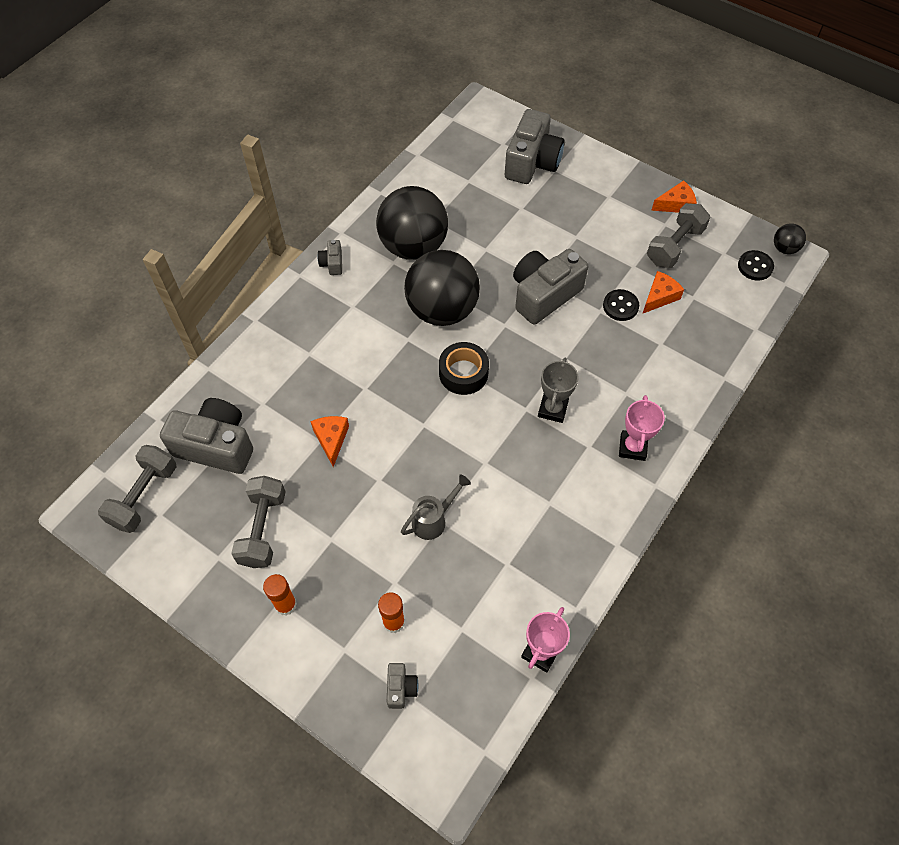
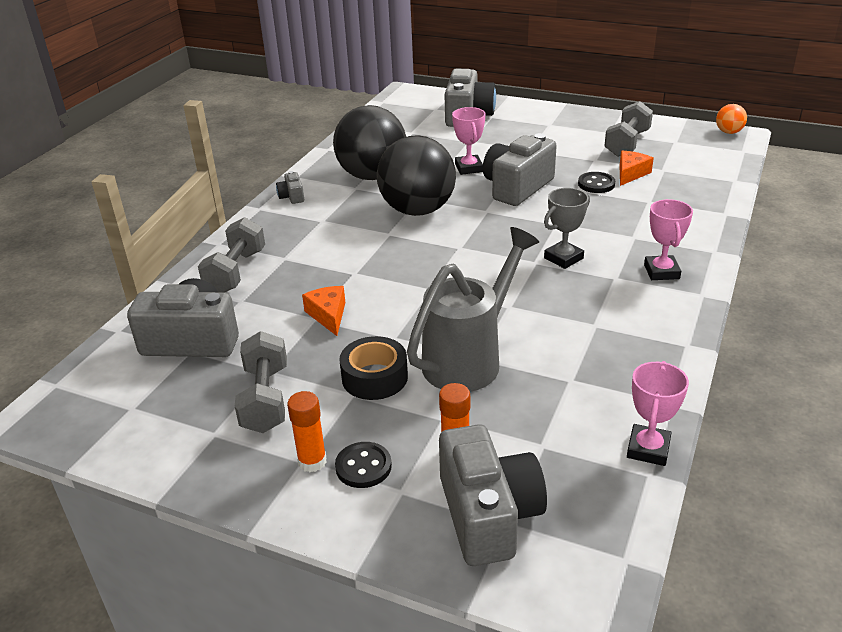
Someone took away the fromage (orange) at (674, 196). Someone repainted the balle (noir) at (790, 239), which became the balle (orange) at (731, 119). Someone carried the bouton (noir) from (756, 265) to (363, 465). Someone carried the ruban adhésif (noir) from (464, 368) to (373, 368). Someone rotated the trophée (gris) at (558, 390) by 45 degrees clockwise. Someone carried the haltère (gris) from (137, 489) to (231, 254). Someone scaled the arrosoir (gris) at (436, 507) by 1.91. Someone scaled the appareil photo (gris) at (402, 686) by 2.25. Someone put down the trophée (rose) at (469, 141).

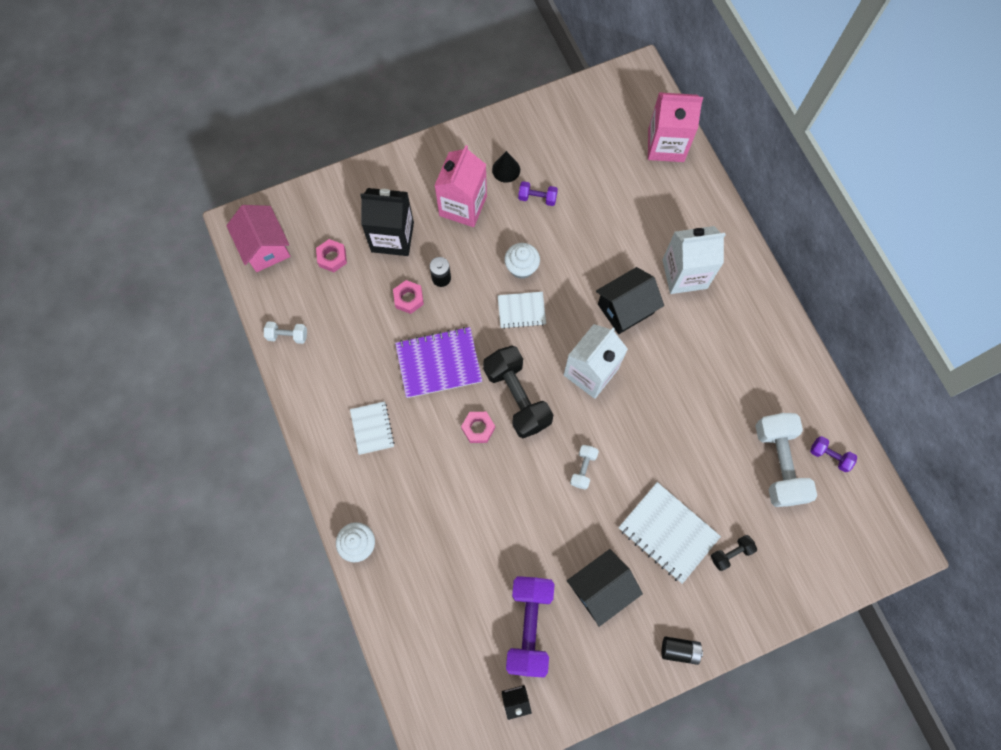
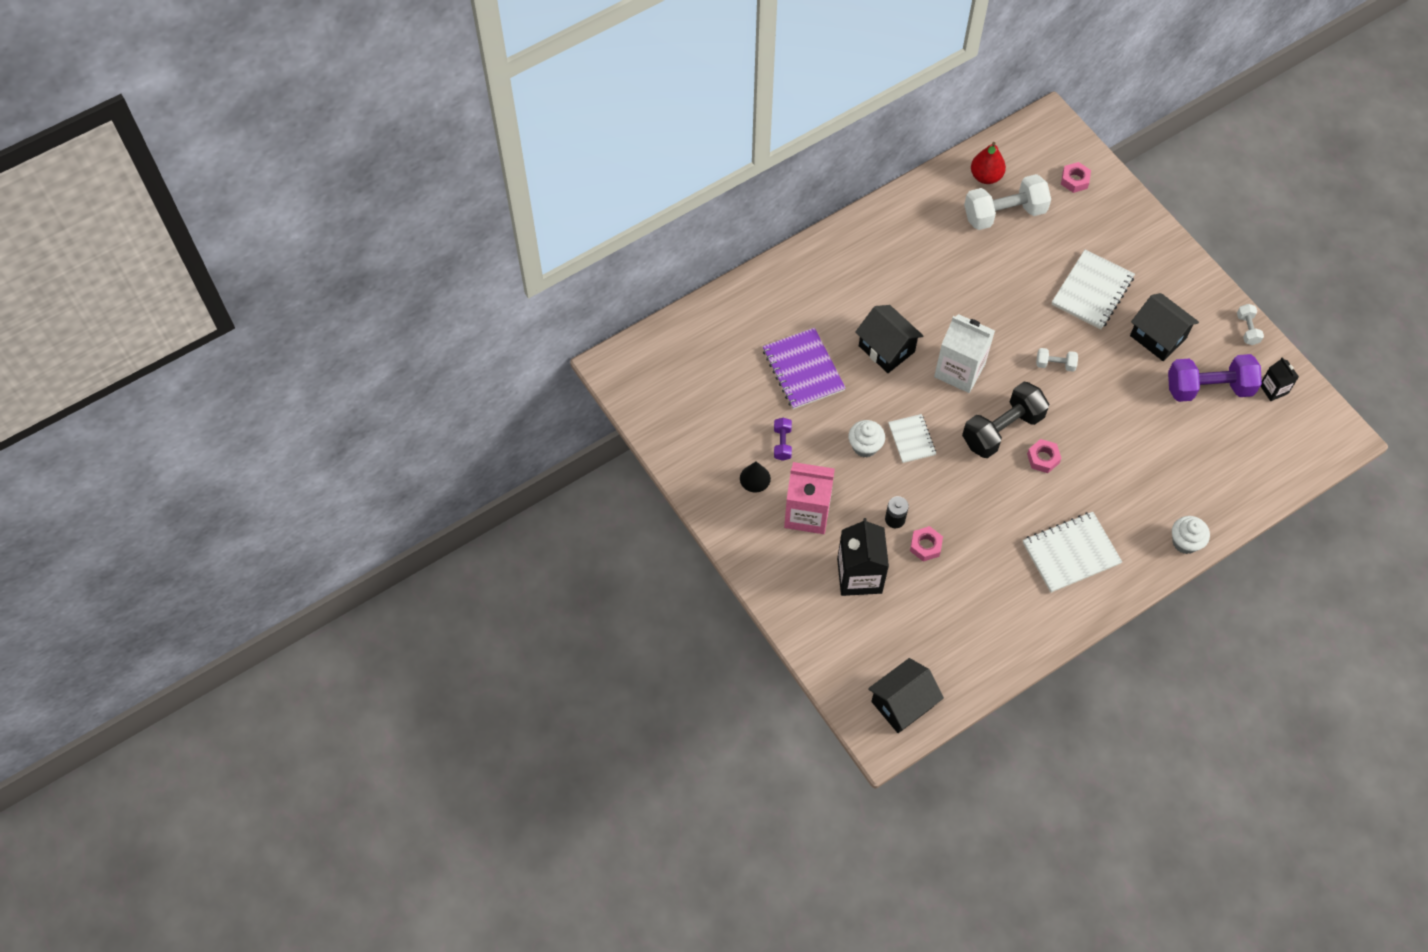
Someone took away the brique de lait (rose) at (675, 127). Someone repainted the maison (rose) at (258, 238), which became the maison (noir) at (906, 695). Someone took away the brique de lait (blanc) at (694, 260). Someone carried the écrou (rose) from (331, 255) to (1076, 177). Someone carried the haltère (blanc) from (285, 332) to (1250, 324). Someone carried the carnet (violet) from (438, 362) to (804, 368). Someone scaled the carnet (blanc) at (372, 428) by 1.66. Someone swapped the haltère (violet) at (833, 454) for the poire (rouge) at (988, 163). Someone took away the haltère (noir) at (734, 553). Someone took away the pile (noir) at (682, 651).

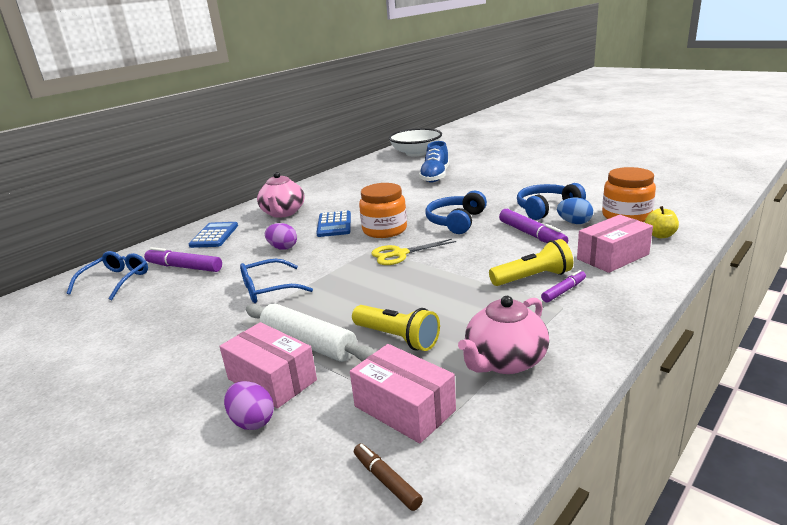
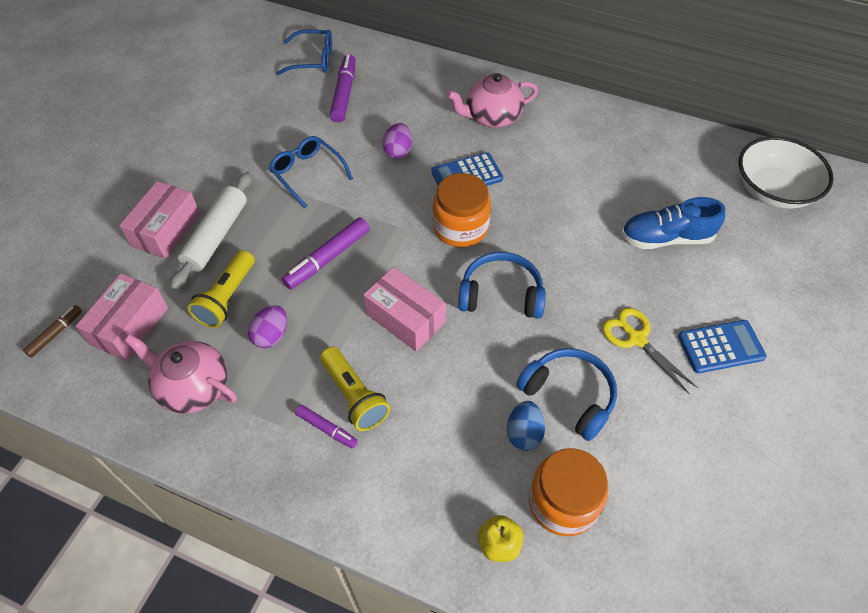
Someone carried the feutre (violet) from (533, 226) to (325, 253). Someone carried the boîte (rose) from (615, 244) to (404, 309). Someone carried the calculatrice (bleu) from (213, 235) to (722, 346). Someone carried the ciseaux (jaune) from (413, 252) to (649, 351). Someone carried the œuf (violet) from (249, 405) to (267, 326).

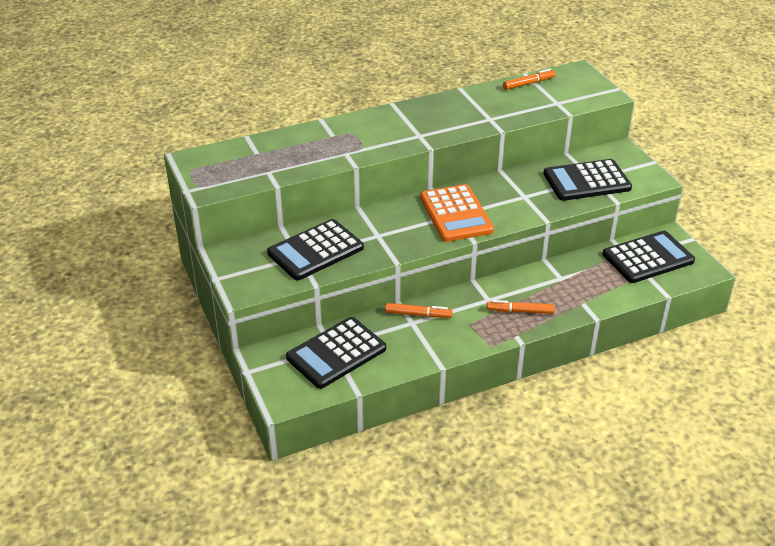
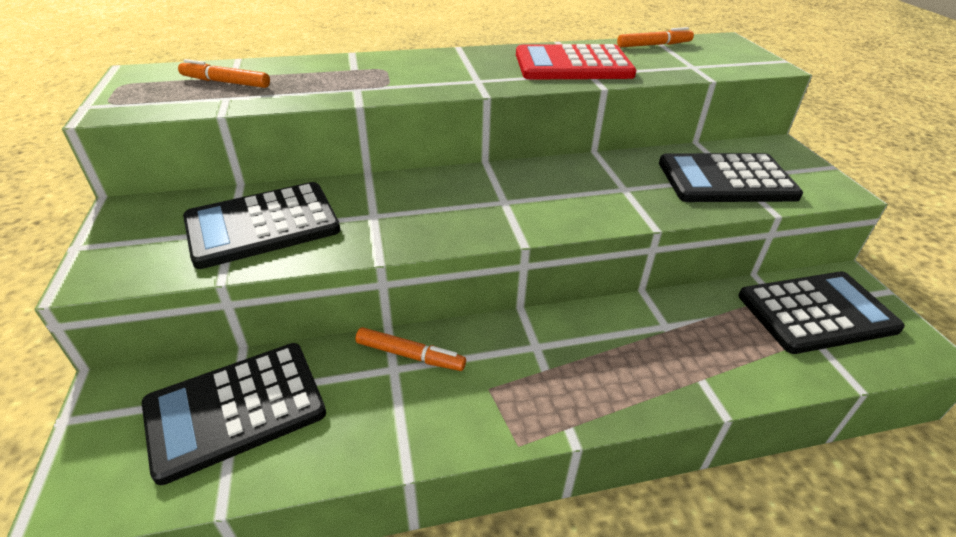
Someone took away the calculatrice (orange) at (457, 213). Someone carried the feutre (orange) from (521, 307) to (224, 73). Someone put down the calculatrice (rouge) at (576, 61).

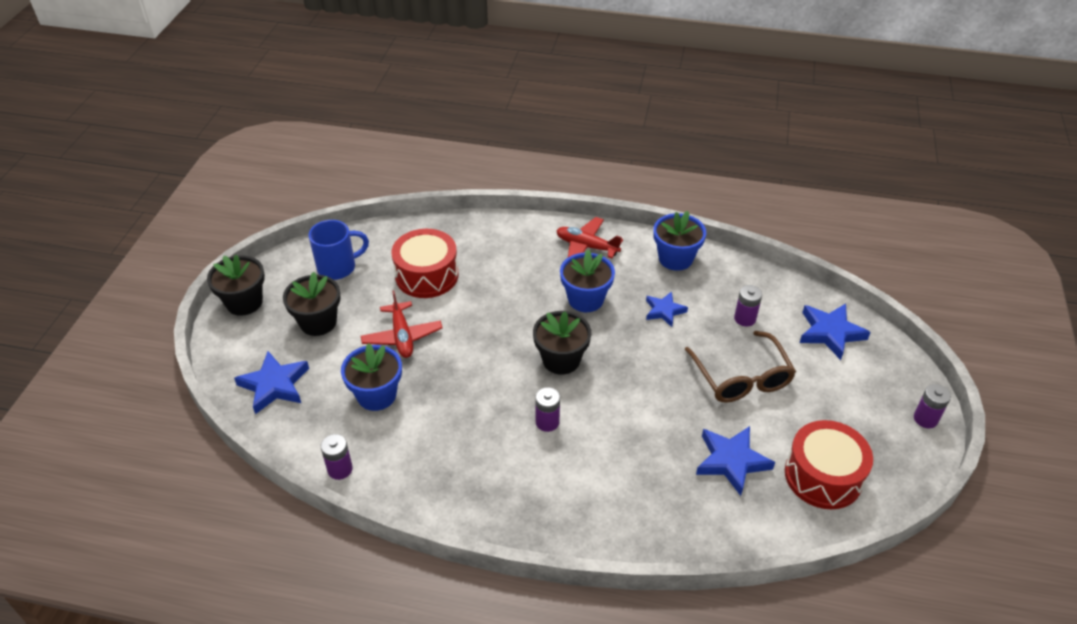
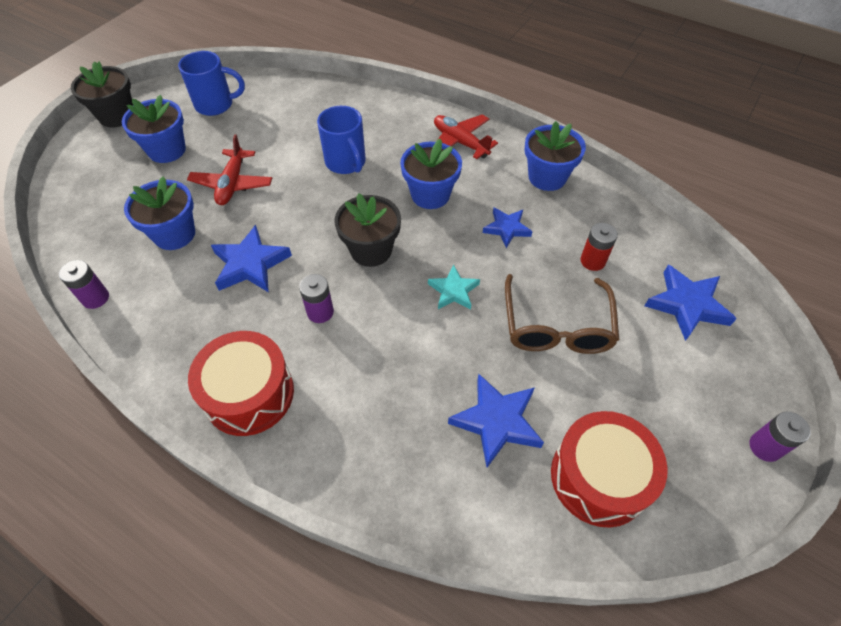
Someone carried the tambour (rouge) from (425, 263) to (241, 383). Someone repainted the pot de fleurs (noir) at (312, 304), which became the pot de fleurs (bleu) at (154, 129). Someone repainted the pile (violet) at (748, 306), which became the pile (rouge) at (599, 247). Someone carried the étoile (bleu) from (271, 382) to (251, 258). Someone put down the tasse (bleu) at (341, 140). Someone put down the étoile (turquoise) at (454, 286).

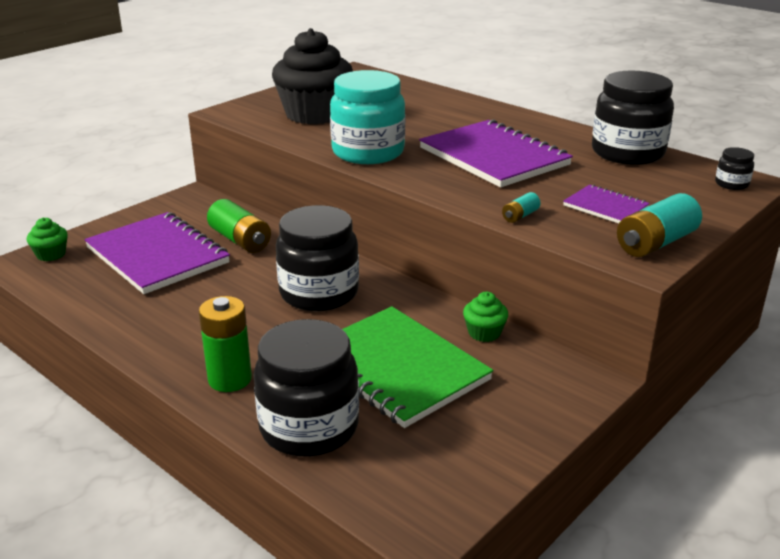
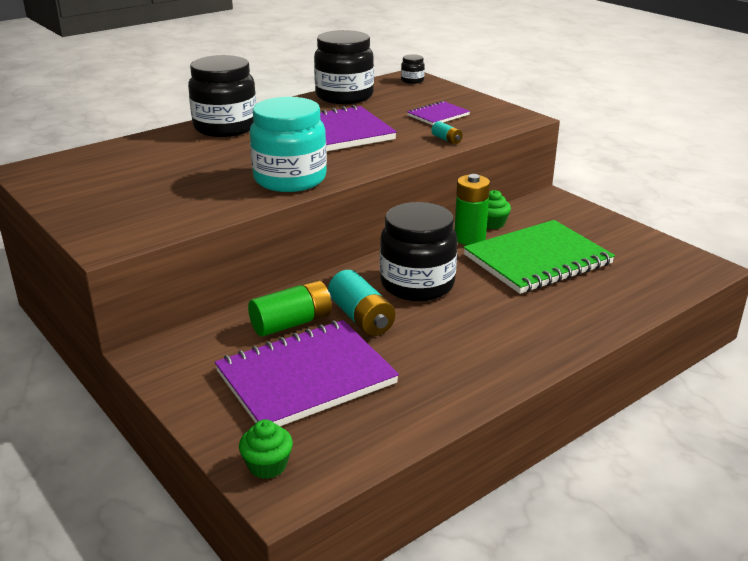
Someone took away the muffin (noir) at (312, 76). Someone carried the pile (turquoise) from (659, 225) to (361, 303). Someone carried the pile (vert) from (225, 344) to (472, 209). Someone carried the bocal (noir) from (306, 388) to (222, 96).

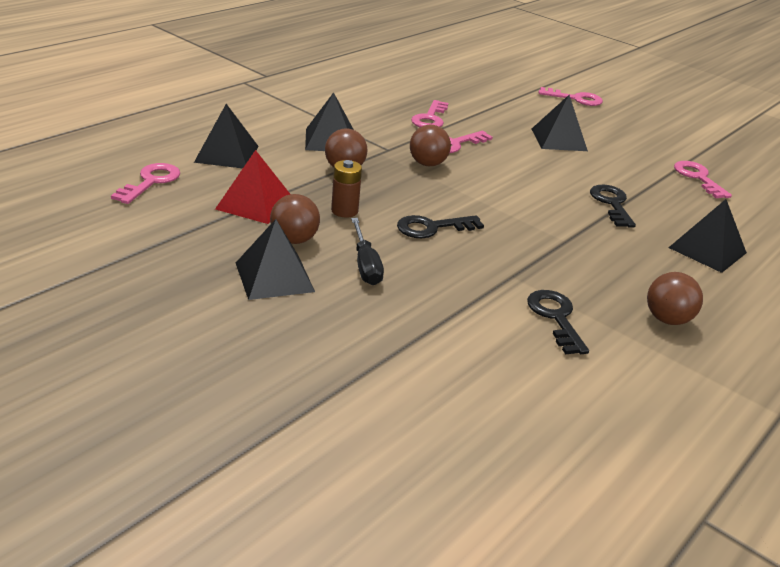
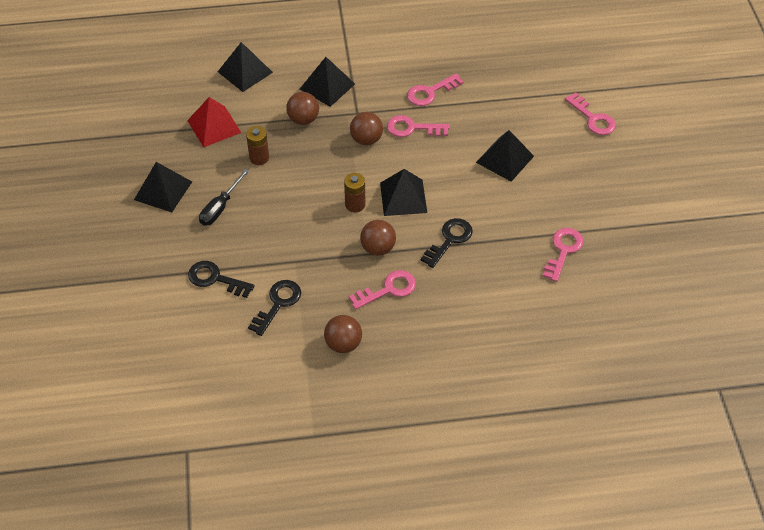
Someone carried the clé (rose) from (145, 183) to (382, 289). Someone carried the balle (marron) from (295, 219) to (378, 238). Someone carried the pyramide (noir) from (707, 236) to (403, 192). Someone carried the clé (noir) from (440, 226) to (221, 279). Someone put down the pile (marron) at (355, 192).

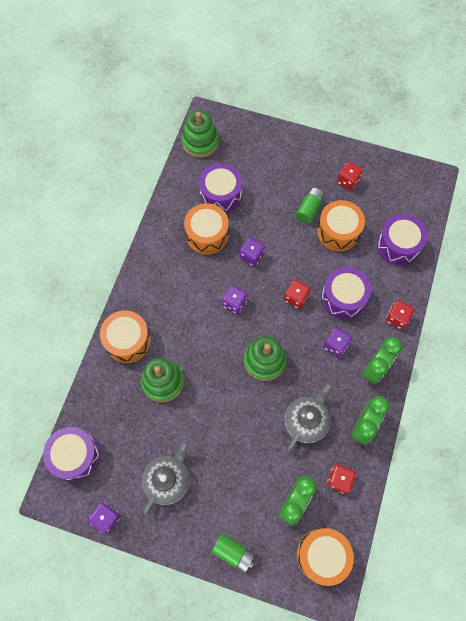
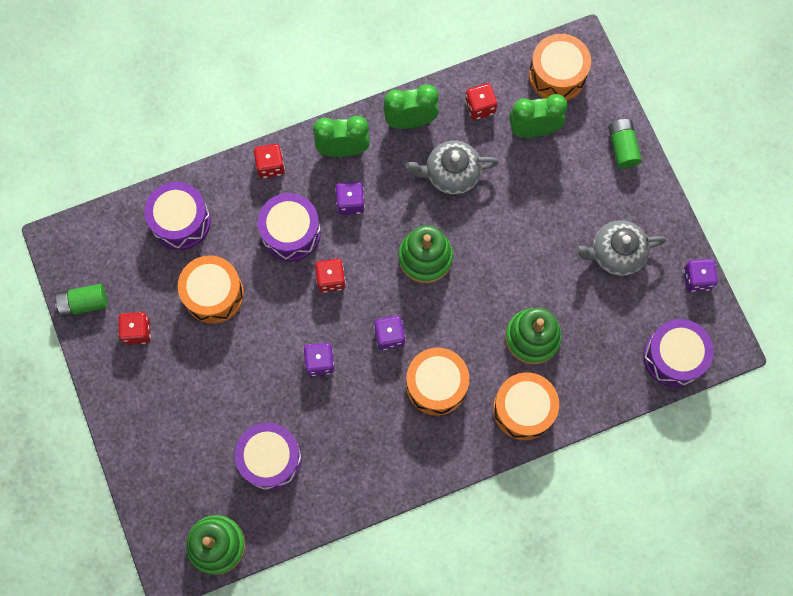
Someone carried the pile (vert) from (310, 206) to (81, 300). Someone carried the tambour (orange) from (206, 229) to (437, 382).

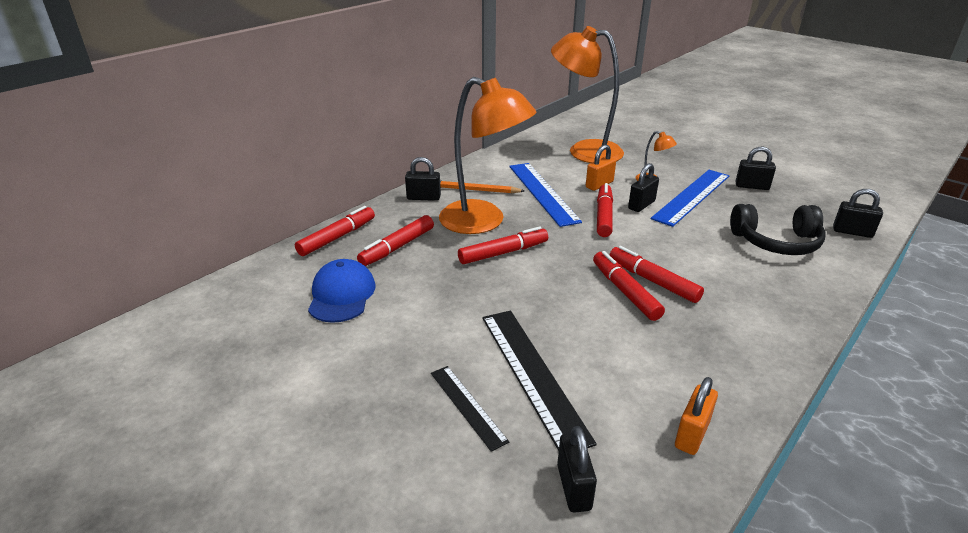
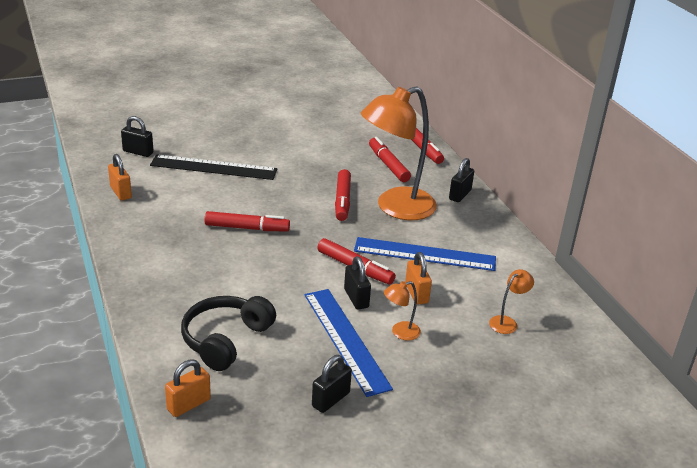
Someone scaled the lampe (orange) at (587, 94) by 0.40. Someone took away the crayon (orange) at (482, 187). Someone repainted the cadenas (noir) at (858, 213), which became the cadenas (orange) at (188, 388). Someone took away the feutre (rouge) at (657, 274). Someone took away the casquette (bleu) at (342, 291). Someone took away the règle (noir) at (470, 409).

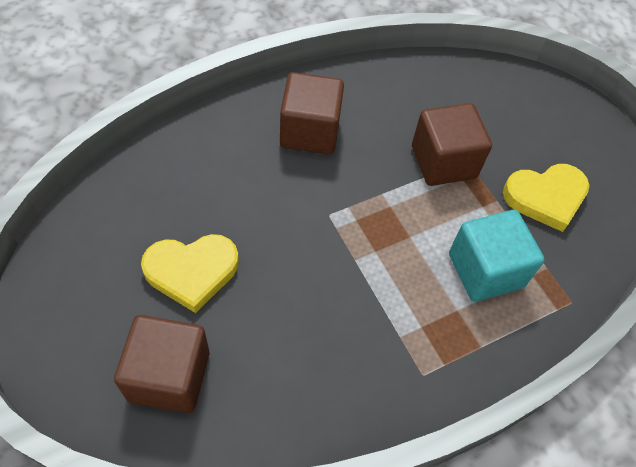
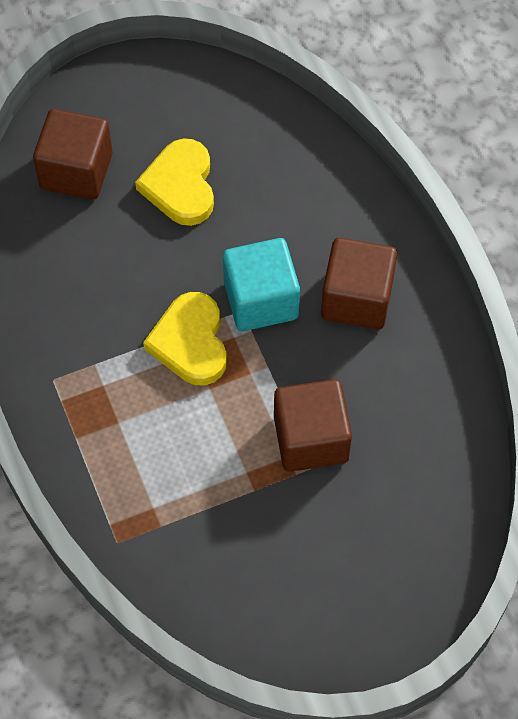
Someone carried the cœur (jaune) from (546, 198) to (185, 339). Someone carried the cube (turquoise) from (497, 256) to (261, 284).

